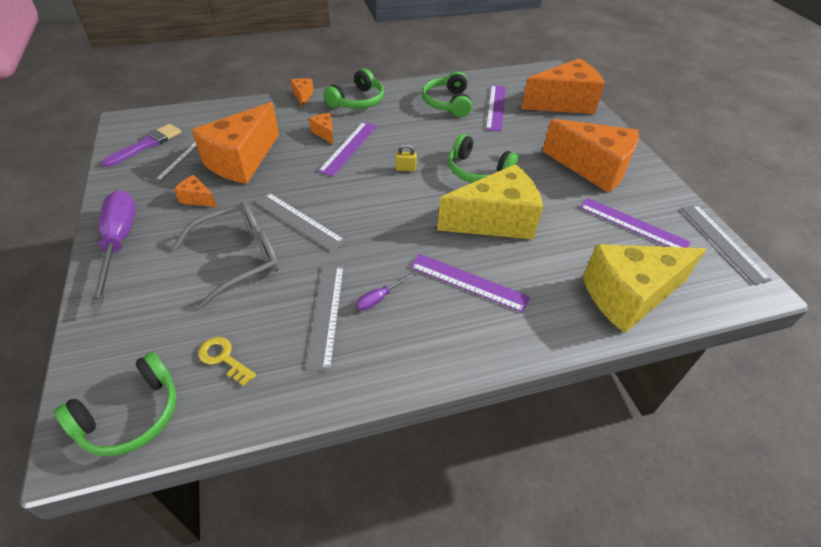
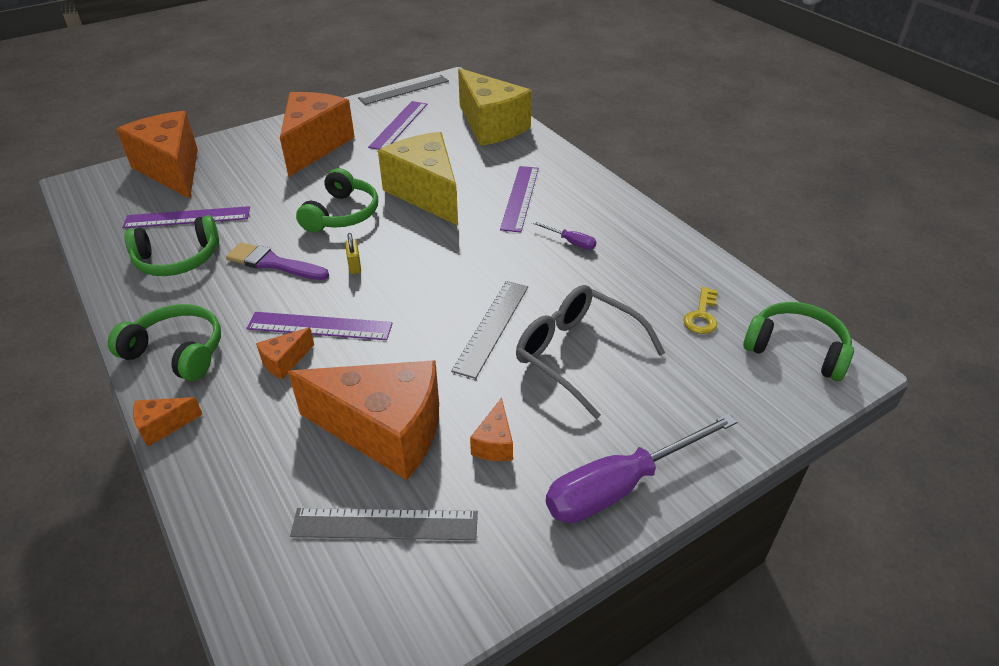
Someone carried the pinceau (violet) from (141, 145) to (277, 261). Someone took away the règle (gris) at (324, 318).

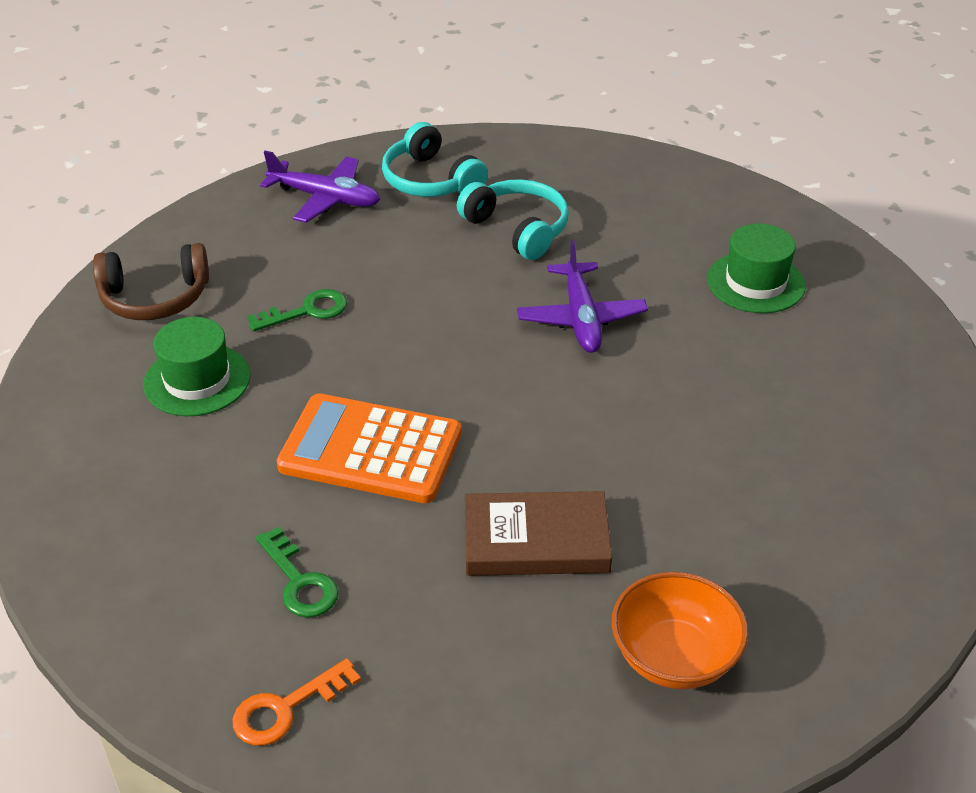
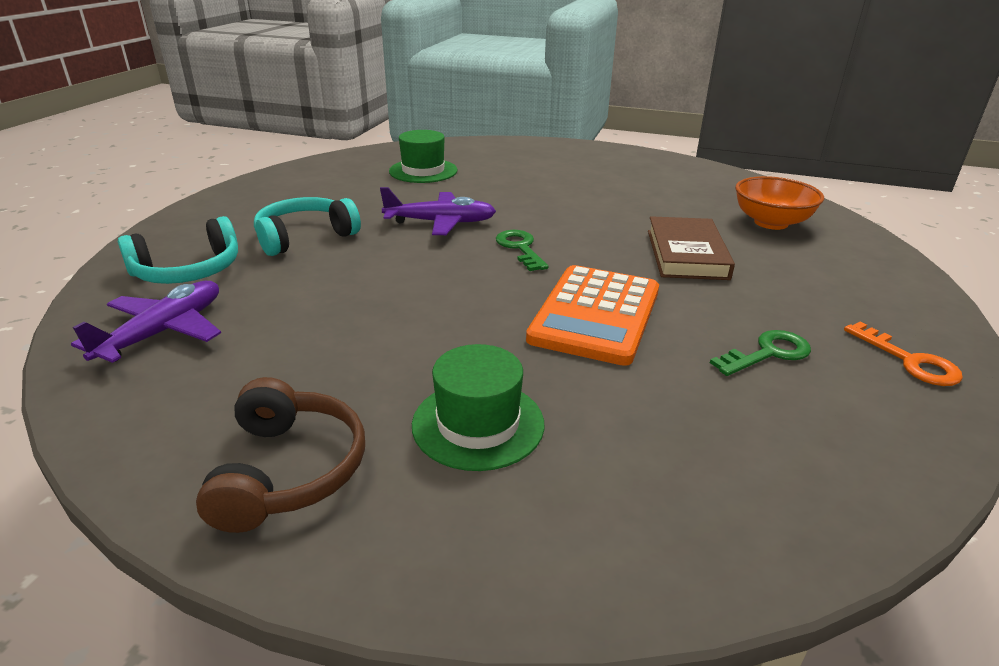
Someone carried the clé (vert) from (297, 310) to (522, 250).

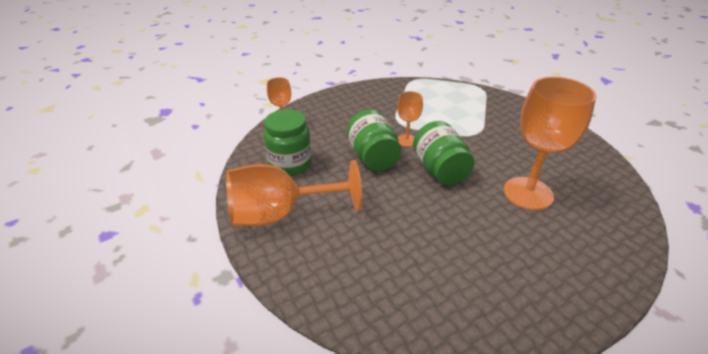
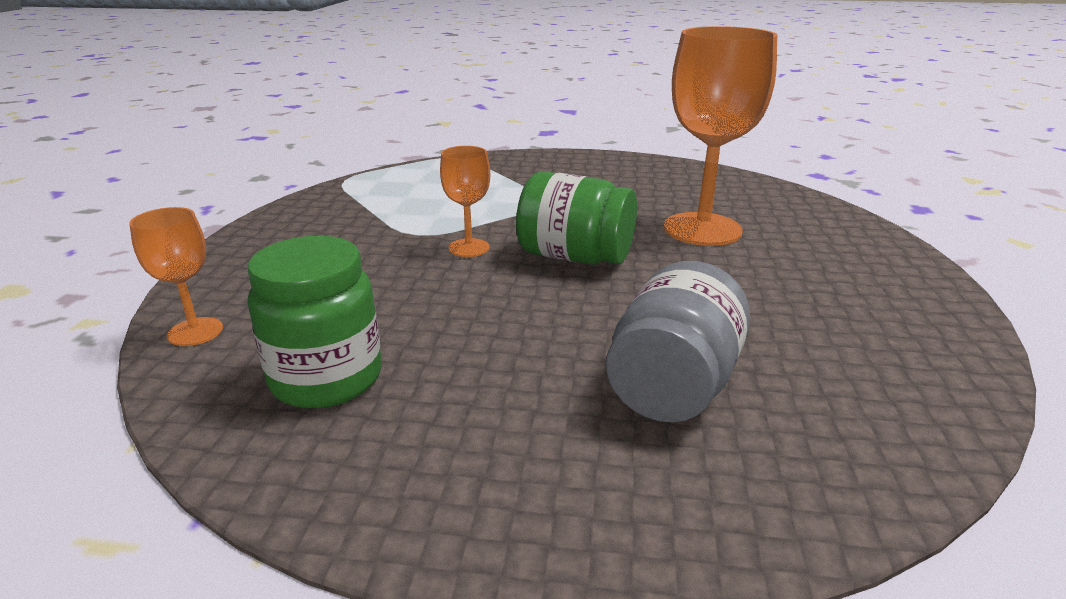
Someone took away the bocal (vert) at (374, 140). Someone took away the verre à pied (orange) at (294, 193). Someone put down the bocal (gris) at (678, 341).

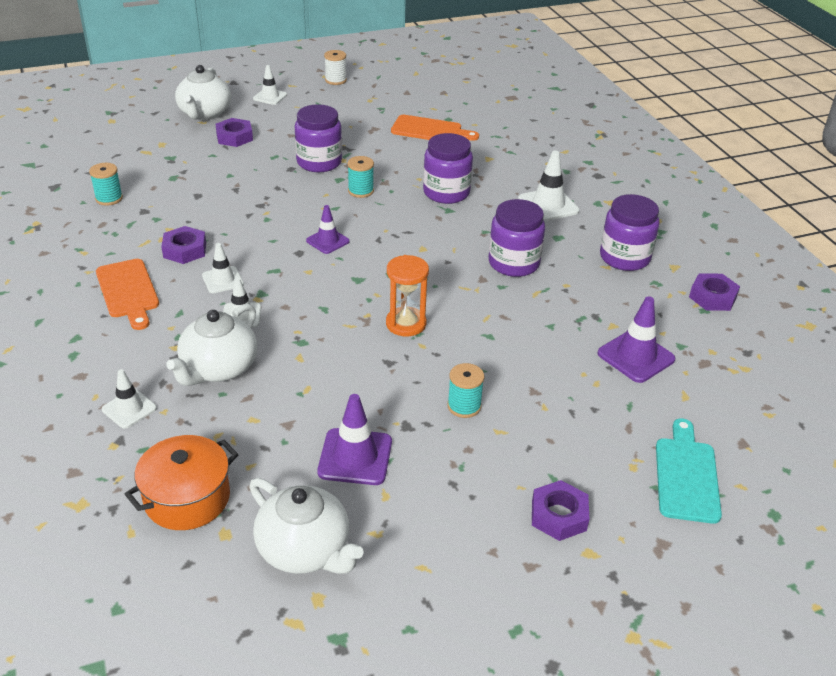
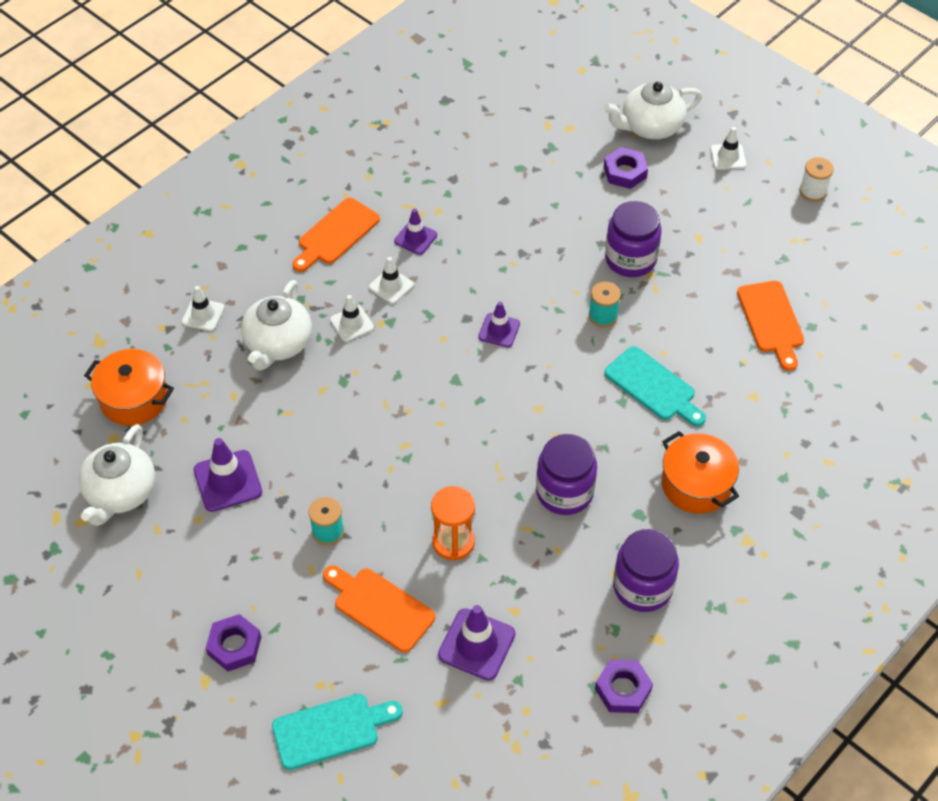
Someone swapped the bocal (violet) at (448, 168) for the planche à découper (turquoise) at (655, 386). Someone swapped the cône de chantier (blanc) at (548, 186) for the marmite (orange) at (700, 472). Someone took away the bobine (turquoise) at (106, 184). Someone swapped the écrou (violet) at (183, 245) for the cône de chantier (violet) at (415, 232). Someone carried the sablier (orange) from (407, 295) to (453, 523). Someone rotated the théière (blanc) at (211, 345) by 75 degrees counterclockwise. Someone put down the planche à découper (orange) at (379, 609).

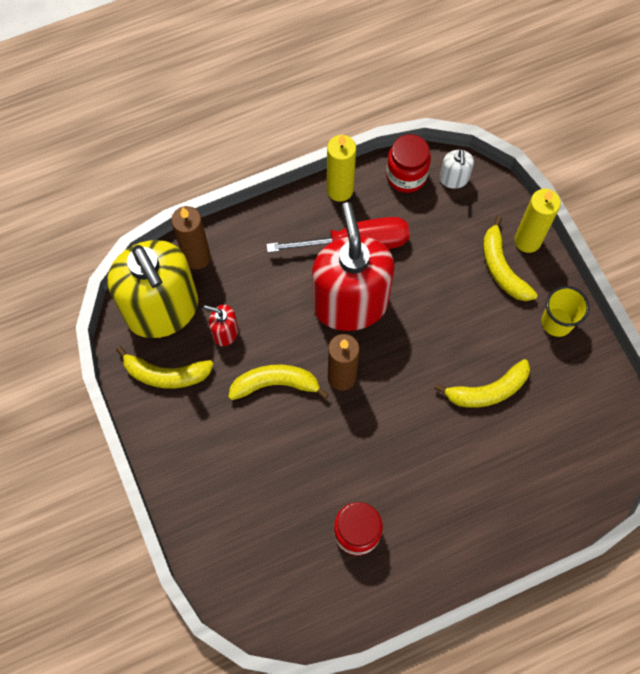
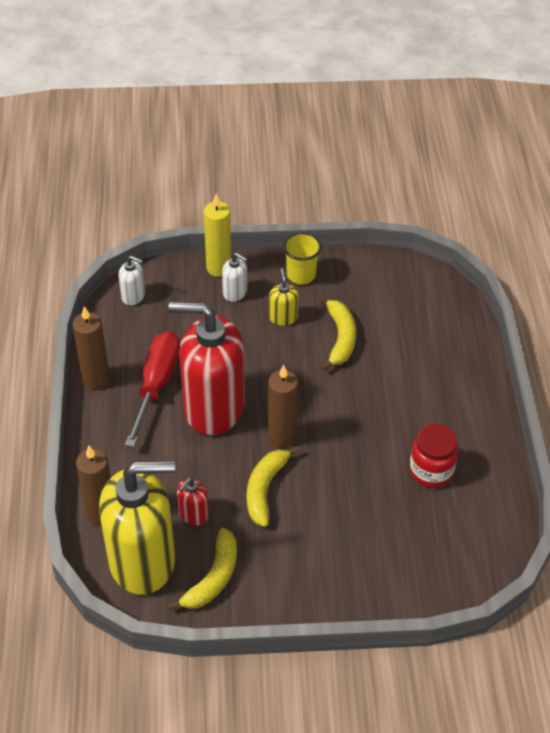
Someone repainted the bougie (jaune) at (341, 168), which became the bougie (marron) at (91, 347). Someone took away the bocal (rouge) at (408, 163). Someone swapped the banane (jaune) at (510, 258) for the distributeur de savon (blanc) at (234, 277). Someone put down the distributeur de savon (jaune) at (284, 297).

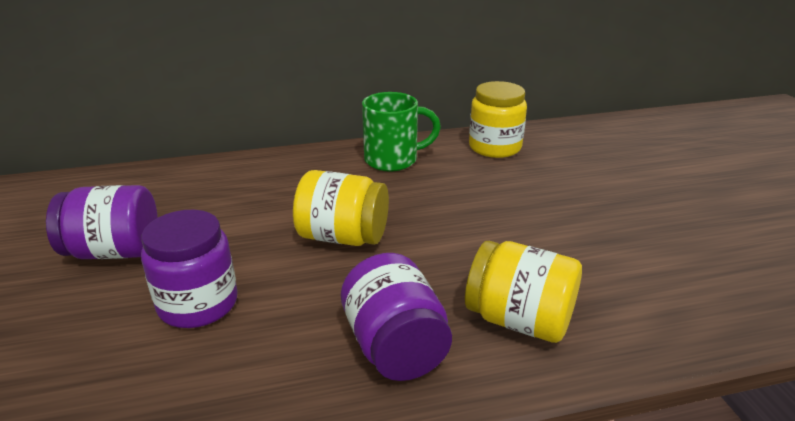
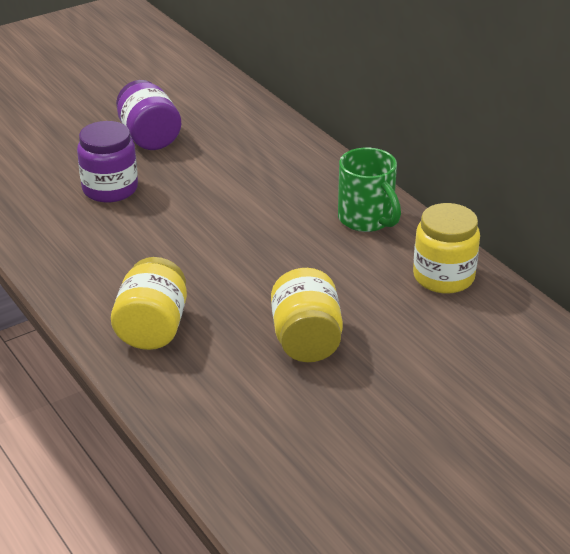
Someone carried the bocal (jaune) from (341, 208) to (307, 315). Someone took away the bocal (violet) at (396, 317).

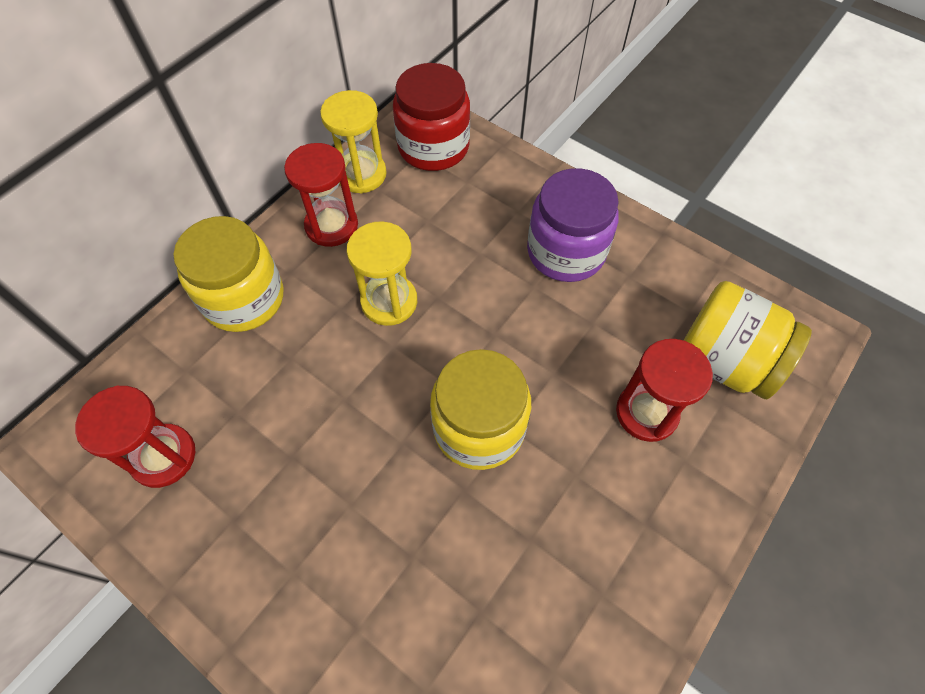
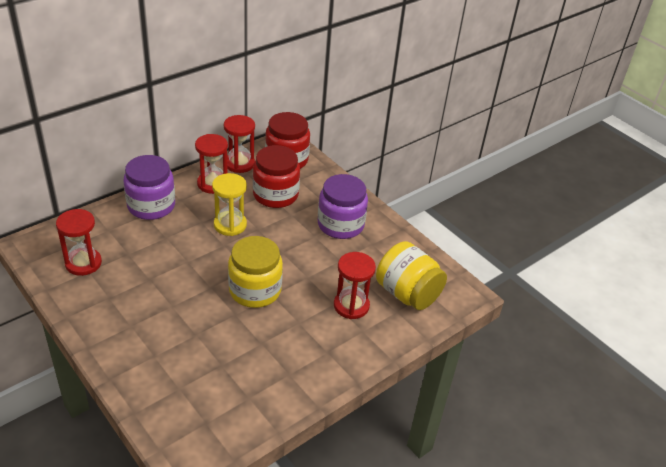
Someone repainted the sablier (jaune) at (353, 142), which became the sablier (rouge) at (239, 144). Someone repainted the bocal (jaune) at (228, 274), which became the bocal (violet) at (149, 187). Someone put down the bocal (rouge) at (276, 176).

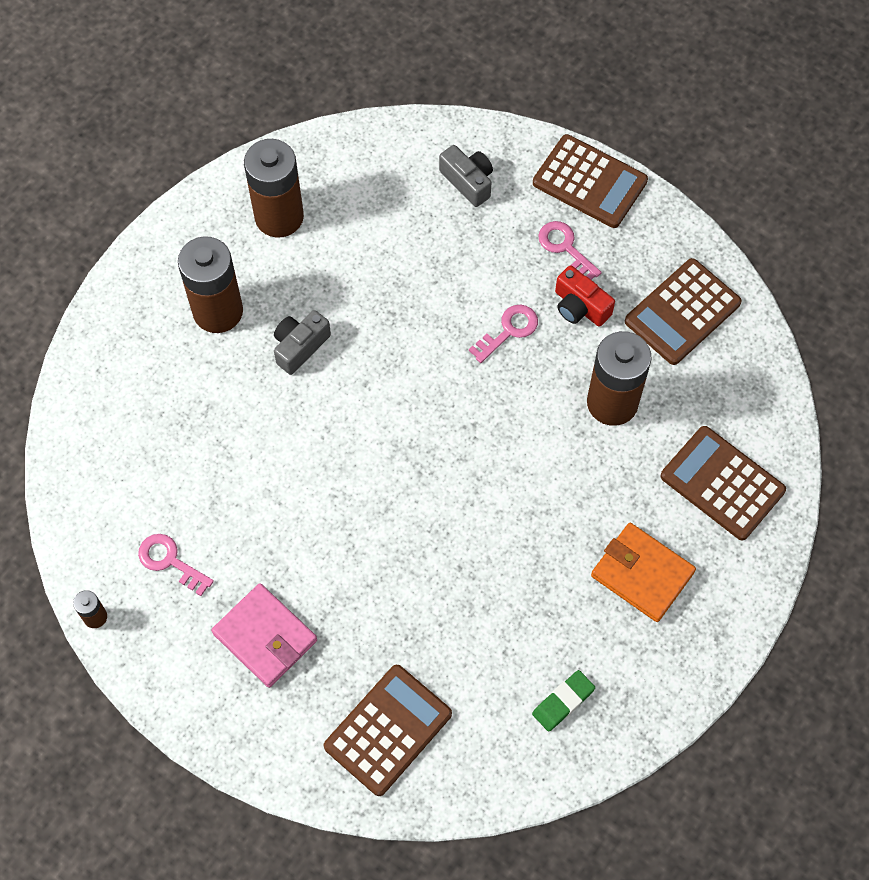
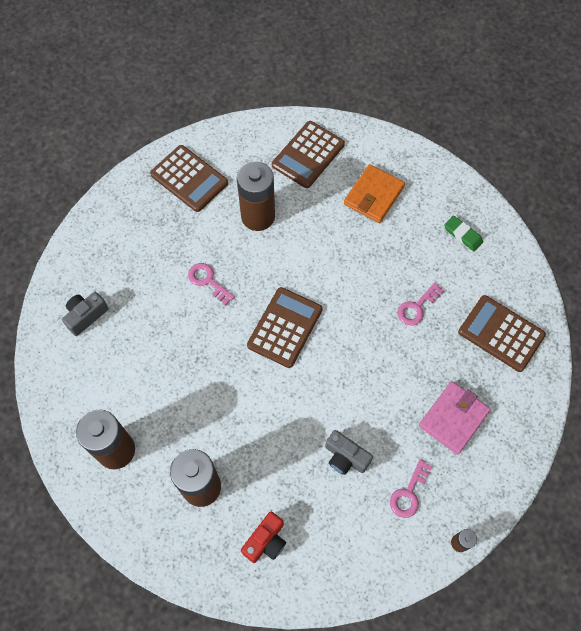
Someone carried the calculatrice (marron) from (590, 181) to (284, 327). Someone carried the clé (rose) from (570, 250) to (420, 304). Someone carried the appareil photo (rouge) from (585, 296) to (263, 537). Someone carried the appareil photo (gris) from (302, 342) to (349, 452).

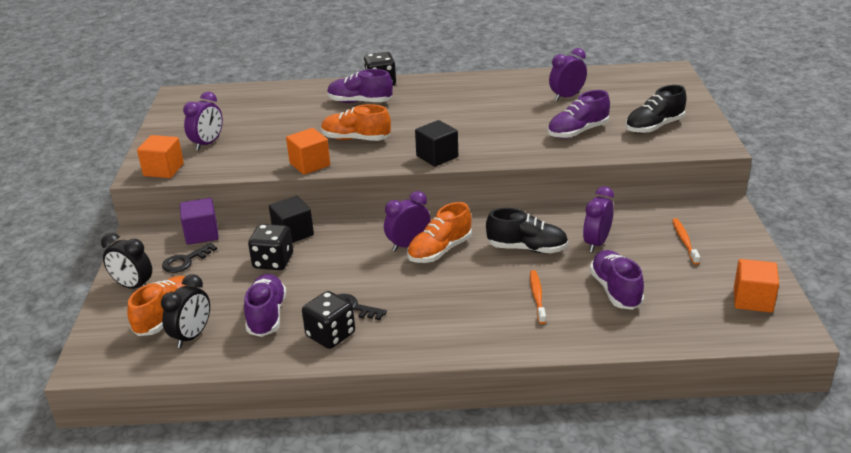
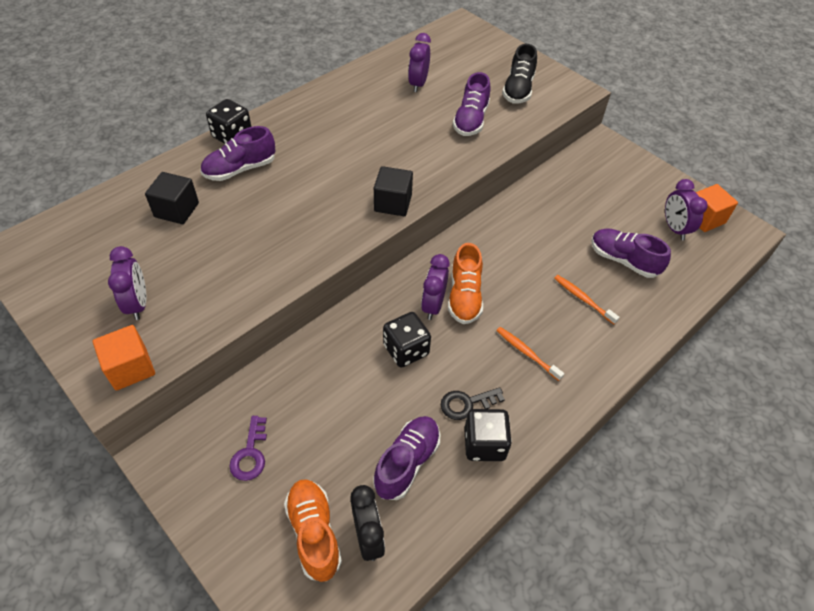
Someone took away the chaussure (orange) at (356, 122). Someone took away the cube (orange) at (308, 151). Someone carried the réveil (violet) from (598, 219) to (686, 209). Someone carried the cube (noir) from (291, 219) to (172, 198). Someone took away the cube (violet) at (199, 221). Someone took away the chaussure (noir) at (527, 230). Someone carried the brosse à dents (orange) from (686, 241) to (530, 354). Someone carried the dé (noir) from (270, 247) to (407, 340). Someone took away the réveil (noir) at (126, 261). Someone repainted the clé (noir) at (189, 257), which became the clé (violet) at (248, 448). Someone rotated the chaussure (violet) at (265, 305) by 75 degrees clockwise.

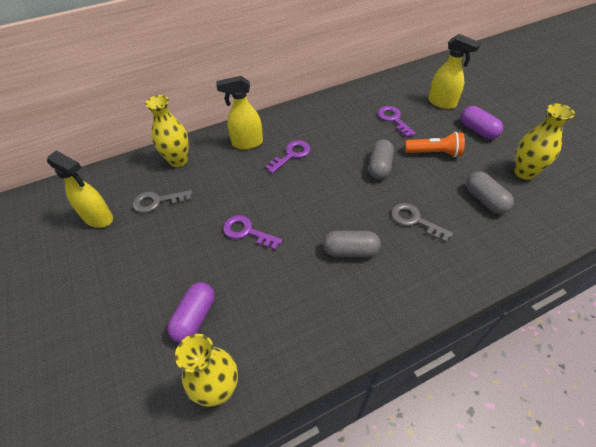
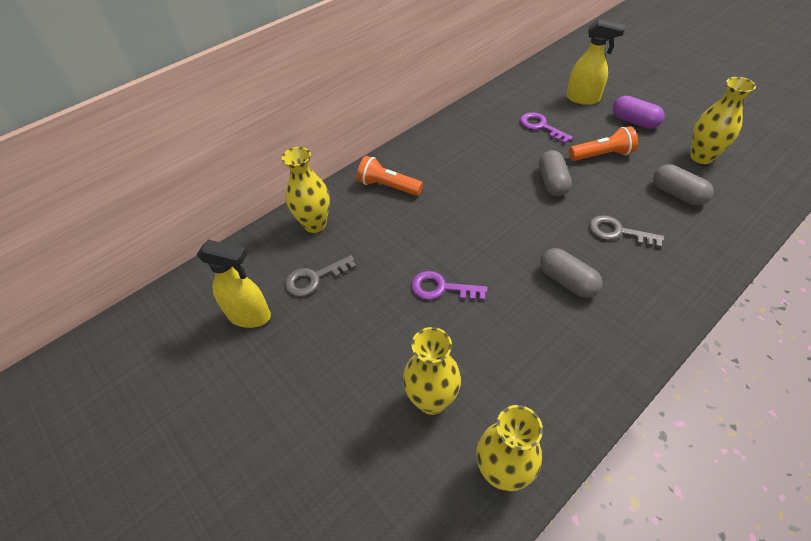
Someone swapped the vaporisateur (jaune) at (239, 112) for the lampe de poche (orange) at (390, 176). Someone took away the clé (violet) at (287, 156). Someone rotated the gélule (gris) at (352, 244) by 60 degrees clockwise. Someone swapped the gélule (violet) at (191, 312) for the vase (jaune) at (432, 371).

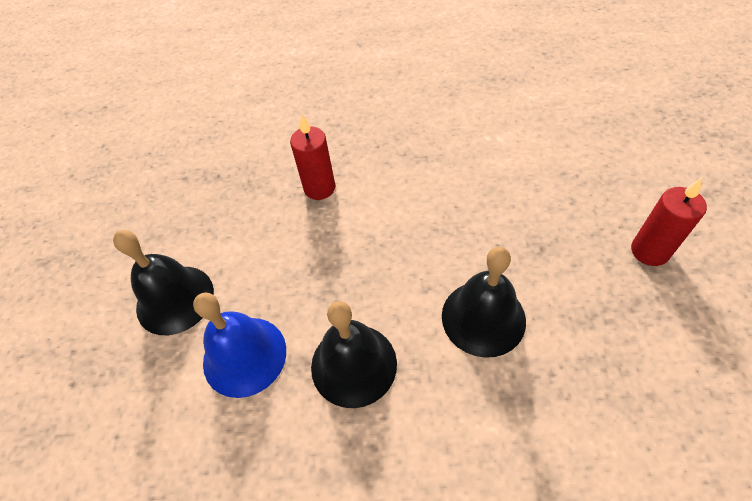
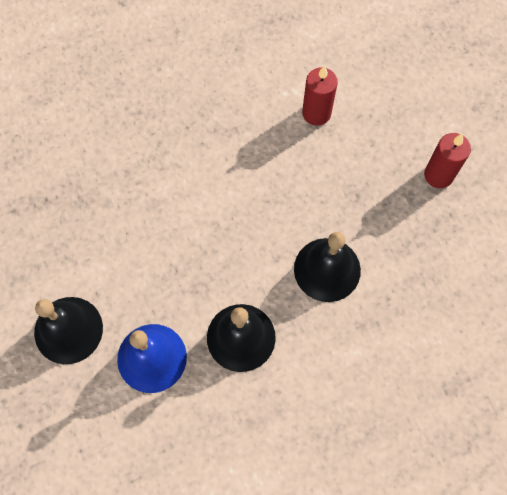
Someone carried the bougie (rouge) from (312, 157) to (320, 95).

